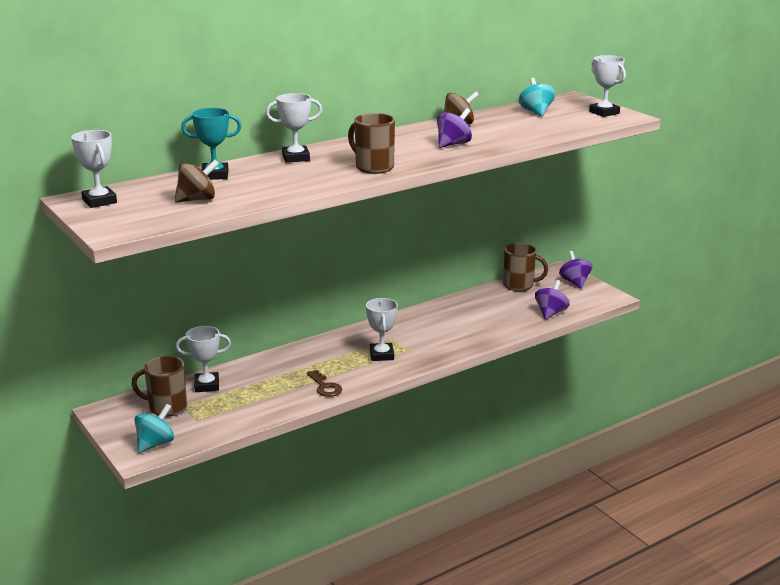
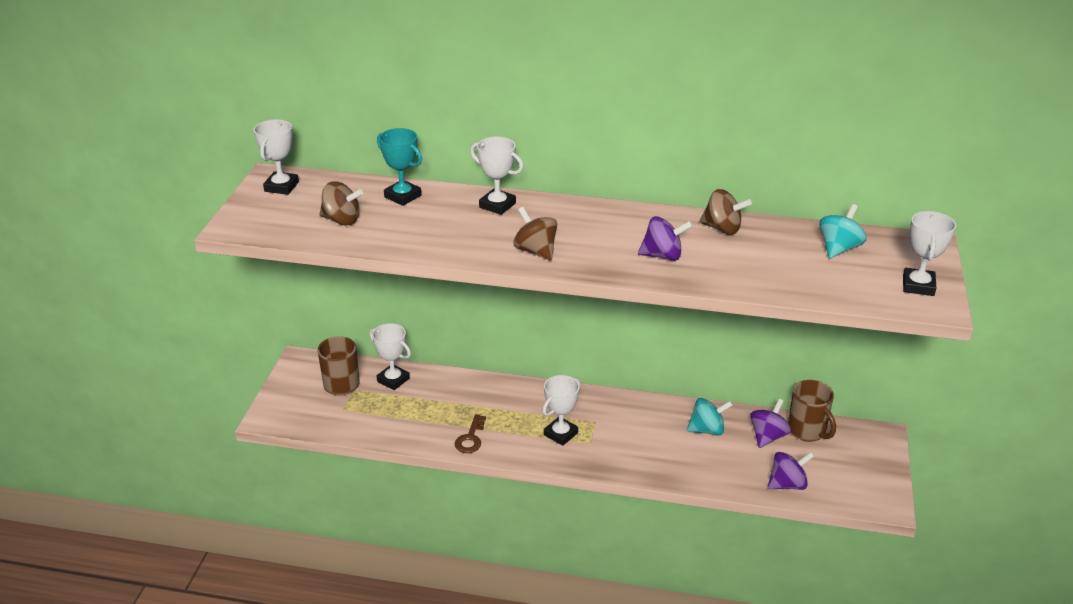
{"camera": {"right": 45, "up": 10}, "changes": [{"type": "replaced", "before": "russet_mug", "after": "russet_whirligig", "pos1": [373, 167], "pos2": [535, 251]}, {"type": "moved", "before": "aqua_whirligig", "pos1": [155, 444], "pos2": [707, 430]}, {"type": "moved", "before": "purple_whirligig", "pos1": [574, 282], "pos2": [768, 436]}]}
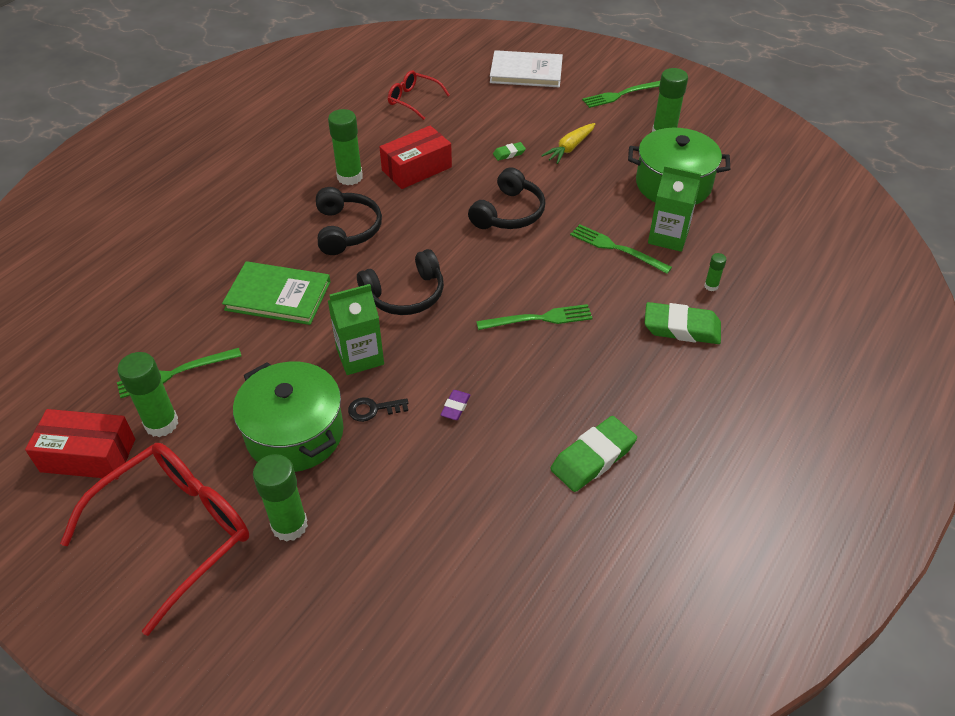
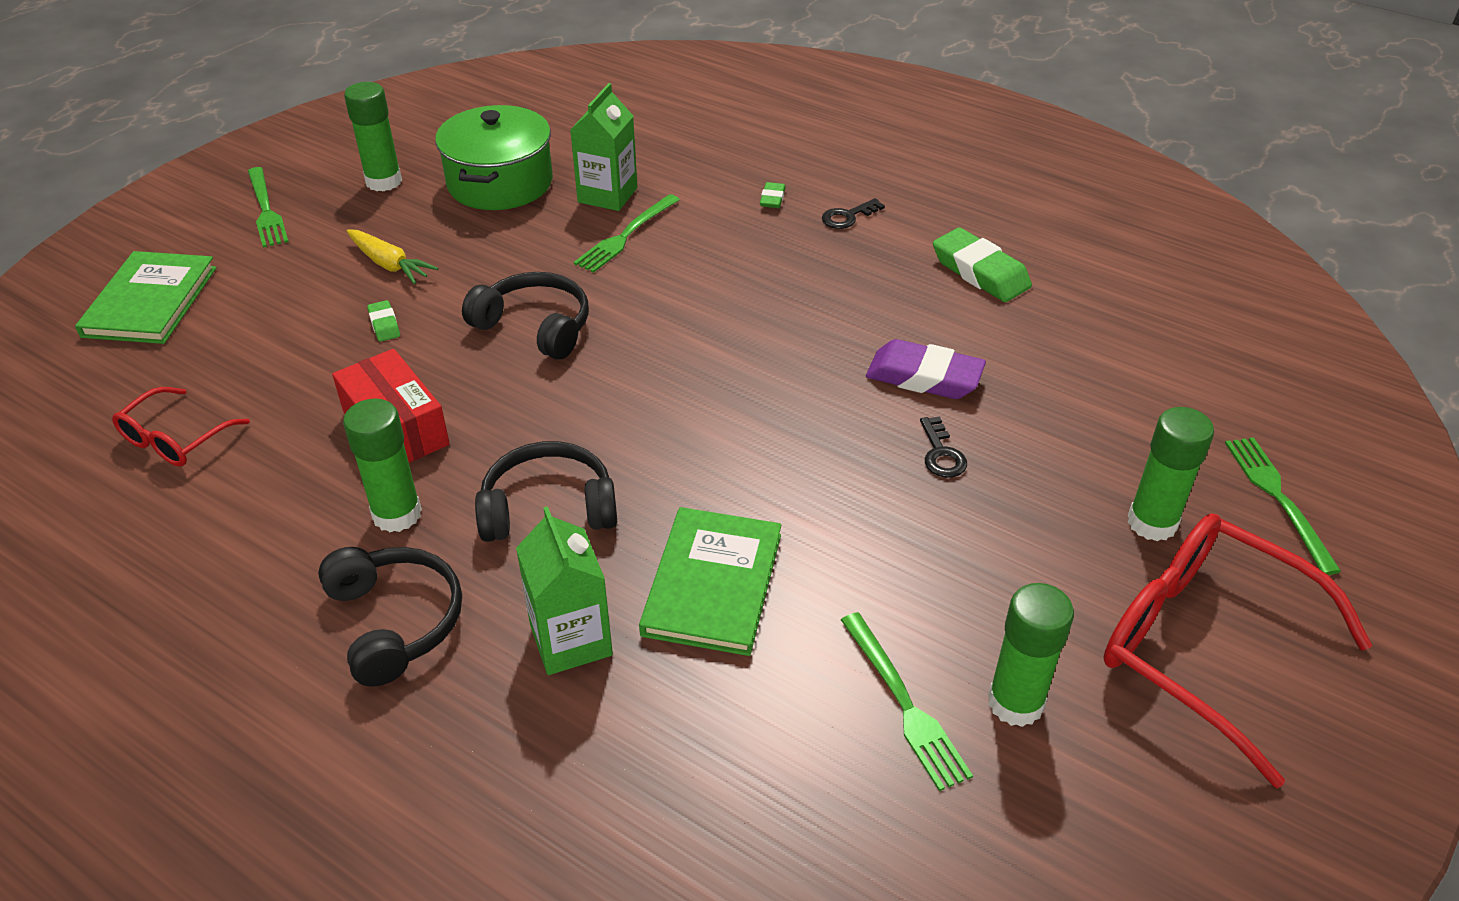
{"camera": {"right": -90, "up": -5}, "changes": [{"type": "recoloured", "before": "snow-white_book", "after": "leaf-green_book", "pos1": [526, 72], "pos2": [150, 302]}, {"type": "moved", "before": "black_headphones", "pos1": [405, 295], "pos2": [395, 622]}, {"type": "moved", "before": "leaf-green_carton", "pos1": [360, 356], "pos2": [571, 640]}, {"type": "resized", "before": "leaf-green_gum_eraser", "pos1": [681, 328], "pos2": [772, 199], "scale": 0.49}, {"type": "added", "after": "black_key", "pos2": [848, 217]}, {"type": "resized", "before": "purple_gum_eraser", "pos1": [455, 407], "pos2": [924, 377], "scale": 2.06}, {"type": "moved", "before": "leaf-green_dinner_fork", "pos1": [538, 319], "pos2": [1278, 499]}, {"type": "removed", "before": "red_parcel", "pos1": [88, 455]}, {"type": "removed", "before": "leaf-green_cooking_pot", "pos1": [295, 433]}, {"type": "removed", "before": "leaf-green_glue", "pos1": [711, 286]}]}
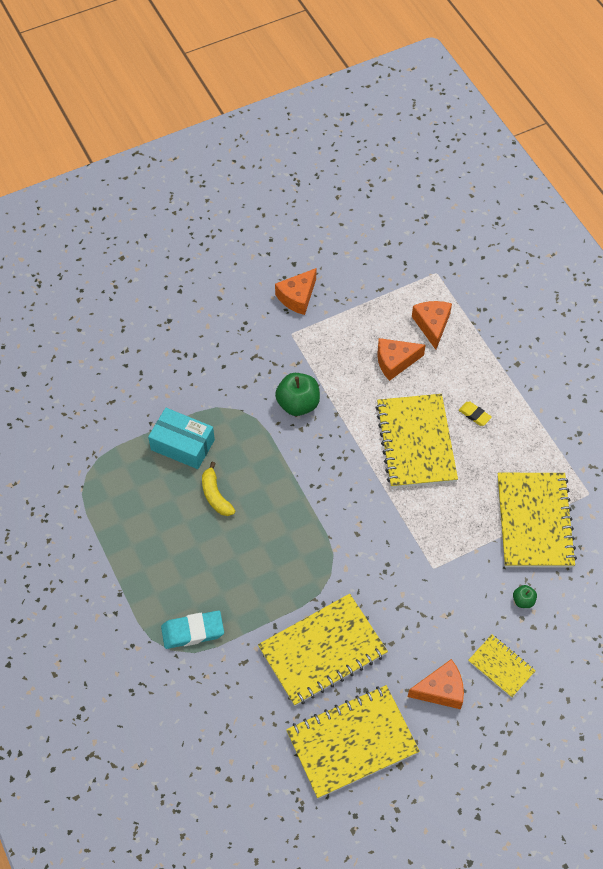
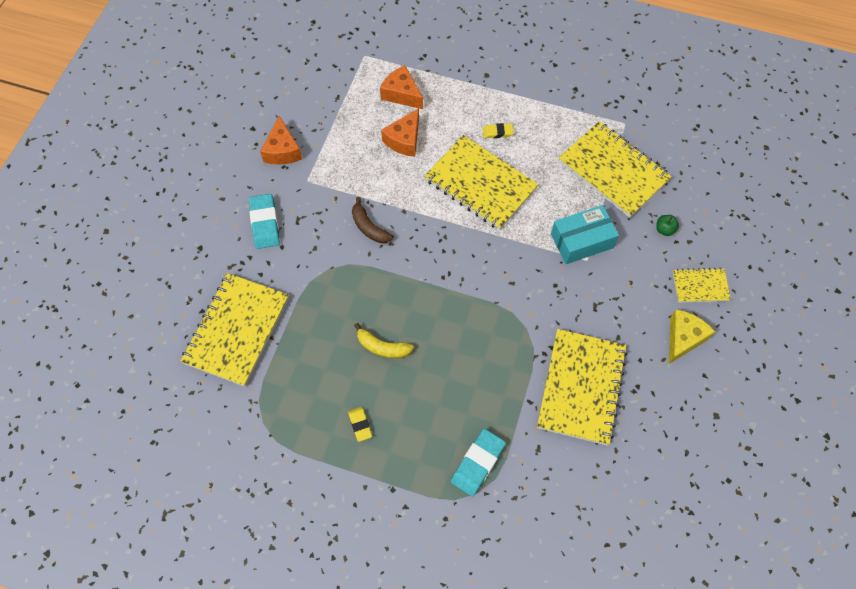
{"camera": {"right": -45, "up": 5}, "changes": [{"type": "moved", "before": "bright_yellow_exercise_book", "pos1": [352, 742], "pos2": [236, 330]}, {"type": "added", "after": "aqua_gum_eraser", "pos2": [265, 223]}, {"type": "added", "after": "bright_yellow_gum_eraser", "pos2": [360, 425]}, {"type": "replaced", "before": "leaf-green_apple_fruit", "after": "russet_banana_fruit", "pos1": [298, 404], "pos2": [369, 227]}, {"type": "moved", "before": "aqua_parcel", "pos1": [182, 445], "pos2": [582, 241]}, {"type": "recoloured", "before": "orange-coloured_cheese", "after": "bright_yellow_cheese", "pos1": [441, 690], "pos2": [683, 338]}]}
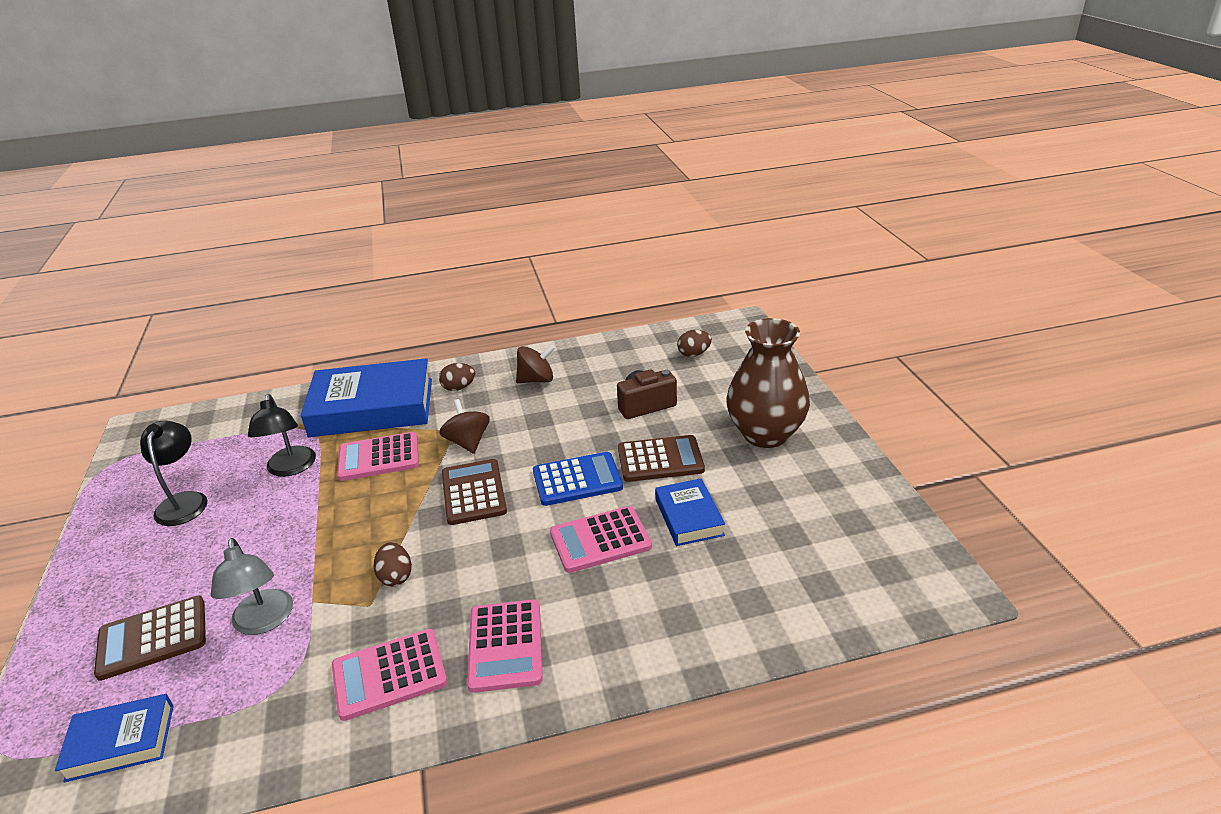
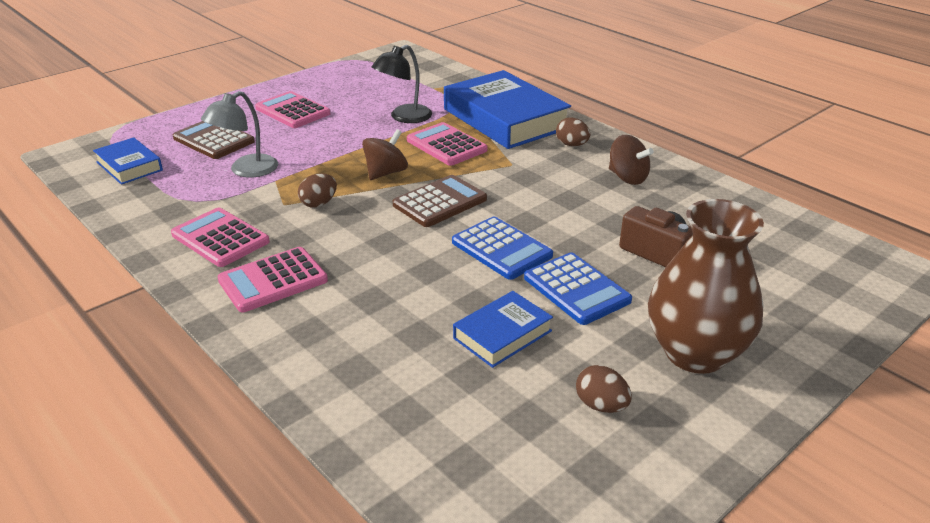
{"camera": {"right": 60, "up": 0}, "changes": [{"type": "moved", "before": "pink_pocket_calculator", "pos1": [600, 540], "pos2": [292, 111]}, {"type": "moved", "before": "russet_whirligig", "pos1": [468, 442], "pos2": [386, 173]}, {"type": "recoloured", "before": "russet_pocket_calculator", "after": "royal_blue_pocket_calculator", "pos1": [660, 459], "pos2": [576, 289]}, {"type": "moved", "before": "russet_egg_shape", "pos1": [694, 354], "pos2": [601, 405]}, {"type": "removed", "before": "black_reading_lamp", "pos1": [184, 501]}]}
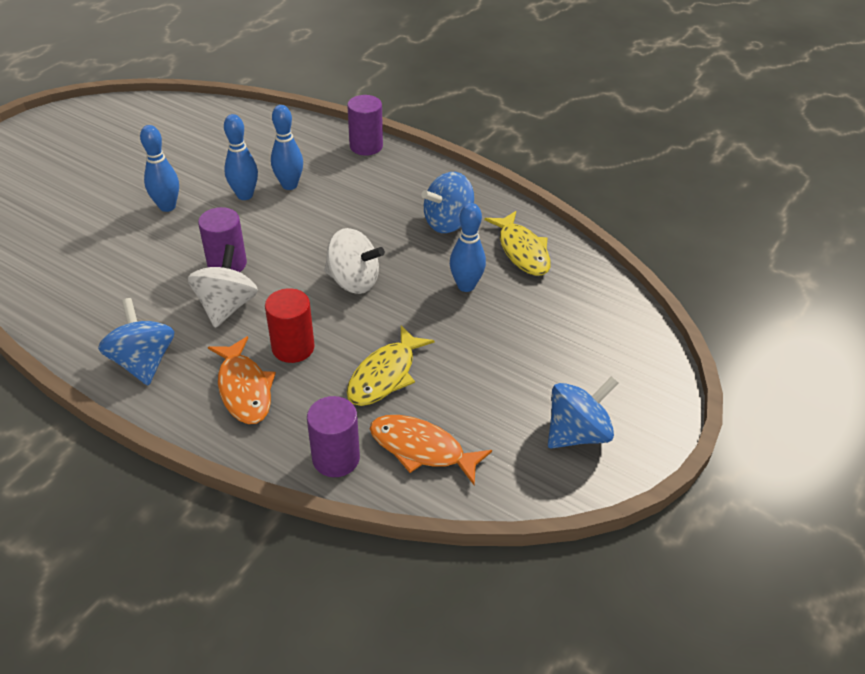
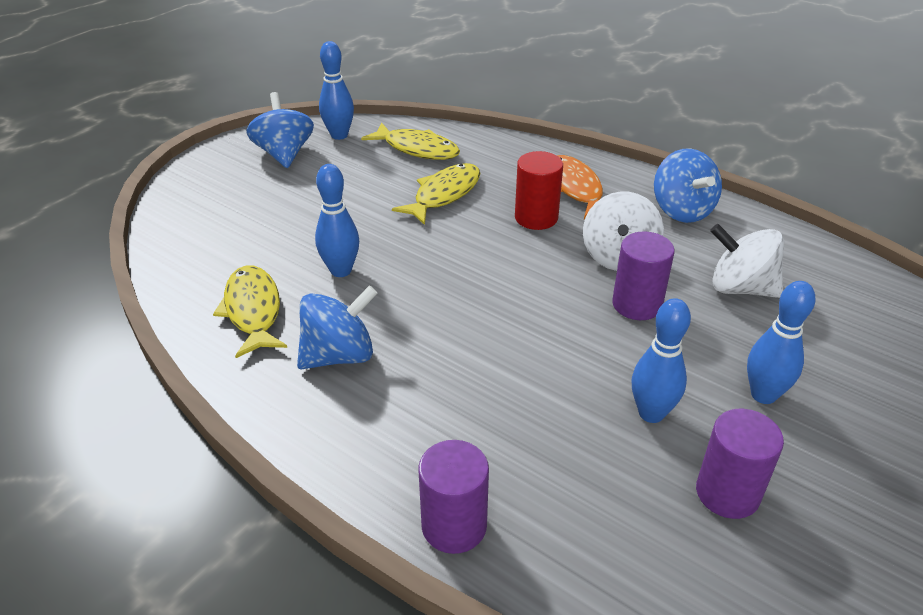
{"camera": {"right": -175, "up": -5}, "changes": [{"type": "turned", "before": "royal_blue_whirligig", "pos1": [577, 433], "pos2": [284, 154], "turn": 105}, {"type": "moved", "before": "royal_blue_skittle", "pos1": [289, 185], "pos2": [339, 135]}, {"type": "recoloured", "before": "orange-coloured_fish_figure", "after": "bright_yellow_fish_figure", "pos1": [422, 449], "pos2": [417, 149]}, {"type": "moved", "before": "purple_cylinder_shape", "pos1": [336, 458], "pos2": [727, 493]}, {"type": "moved", "before": "snow-white_whirligig", "pos1": [353, 281], "pos2": [740, 288]}]}
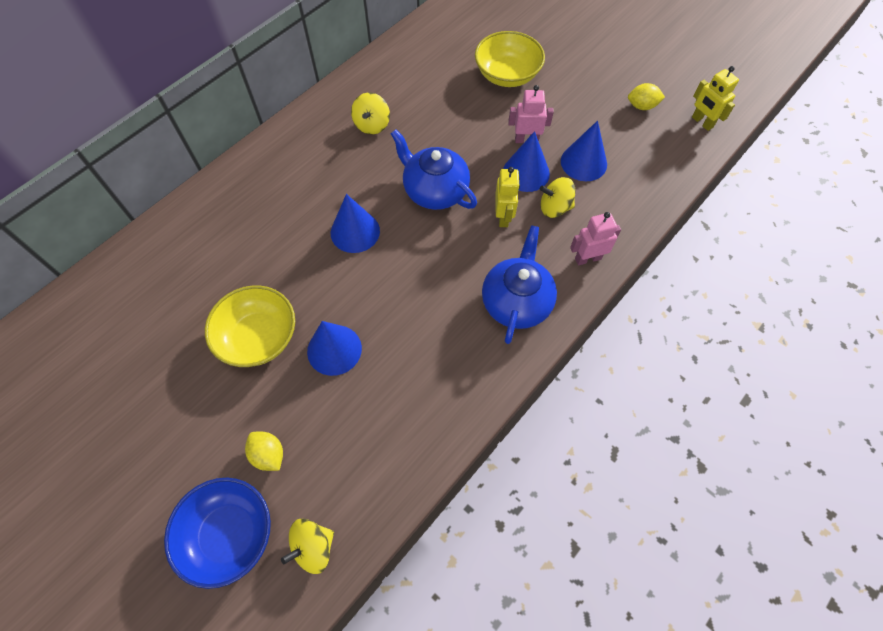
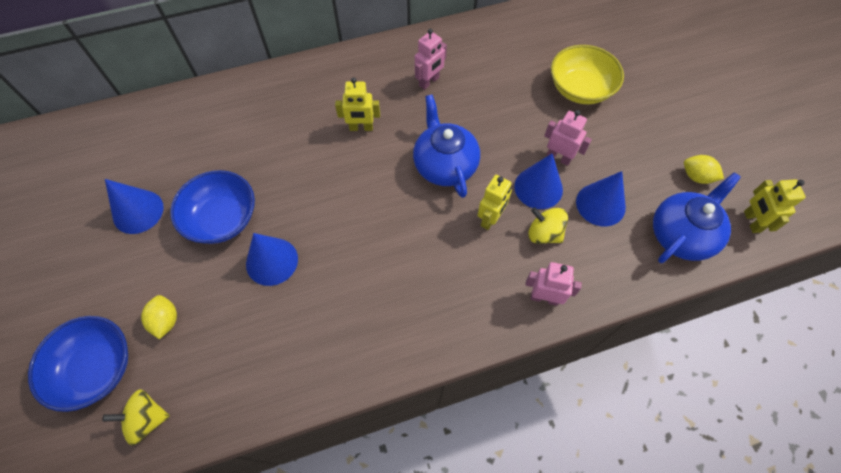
{"camera": {"right": 30, "up": 0}, "changes": [{"type": "moved", "before": "royal_blue_solid_cone", "pos1": [355, 232], "pos2": [138, 211]}, {"type": "recoloured", "before": "bright_yellow_serving_bowl", "after": "royal_blue_serving_bowl", "pos1": [258, 337], "pos2": [222, 219]}, {"type": "added", "after": "bright_yellow_toy_robot", "pos2": [361, 128]}, {"type": "replaced", "before": "bright_yellow_whirligig", "after": "pink_toy_robot", "pos1": [372, 125], "pos2": [429, 82]}, {"type": "moved", "before": "royal_blue_teapot", "pos1": [516, 302], "pos2": [681, 234]}]}
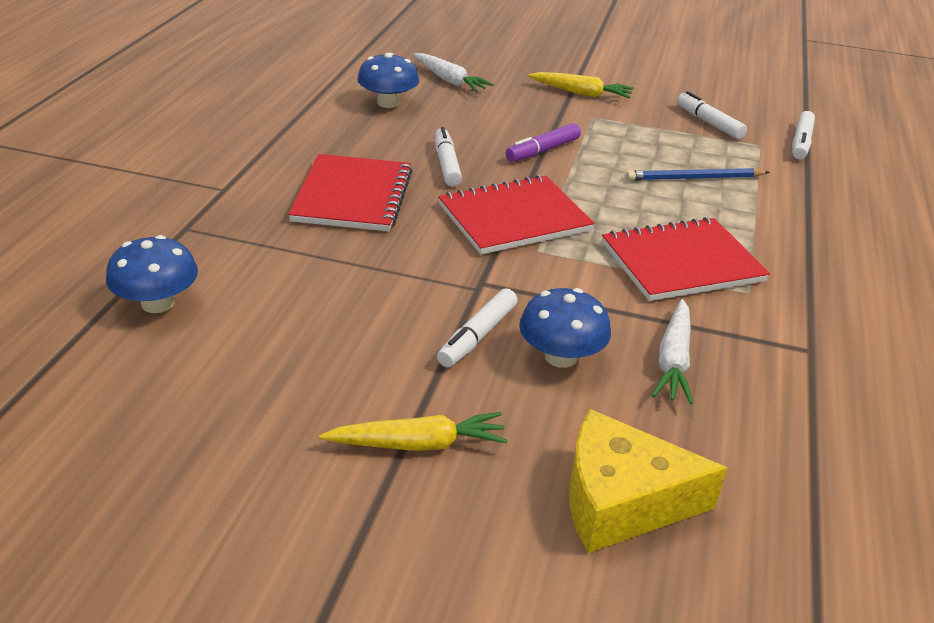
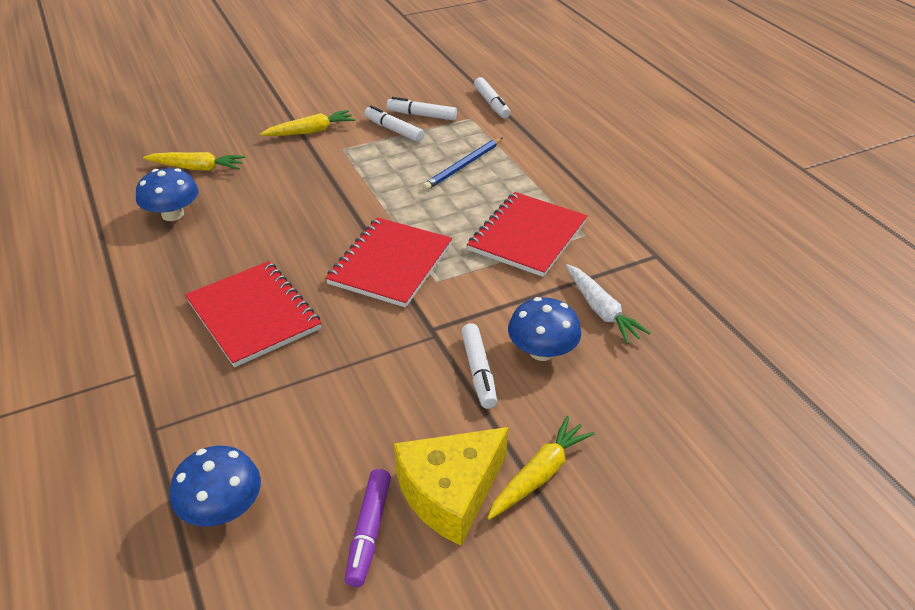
{"camera": {"right": -40, "up": 5}, "changes": [{"type": "recoloured", "before": "snow-white_carrot", "after": "bright_yellow_carrot", "pos1": [449, 80], "pos2": [197, 168]}, {"type": "moved", "before": "purple_marker", "pos1": [542, 150], "pos2": [368, 532]}, {"type": "moved", "before": "snow-white_marker", "pos1": [446, 164], "pos2": [393, 130]}, {"type": "moved", "before": "bright_yellow_cheese", "pos1": [621, 500], "pos2": [450, 492]}]}
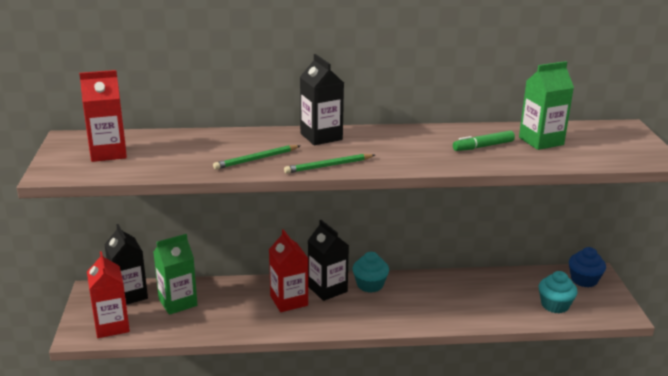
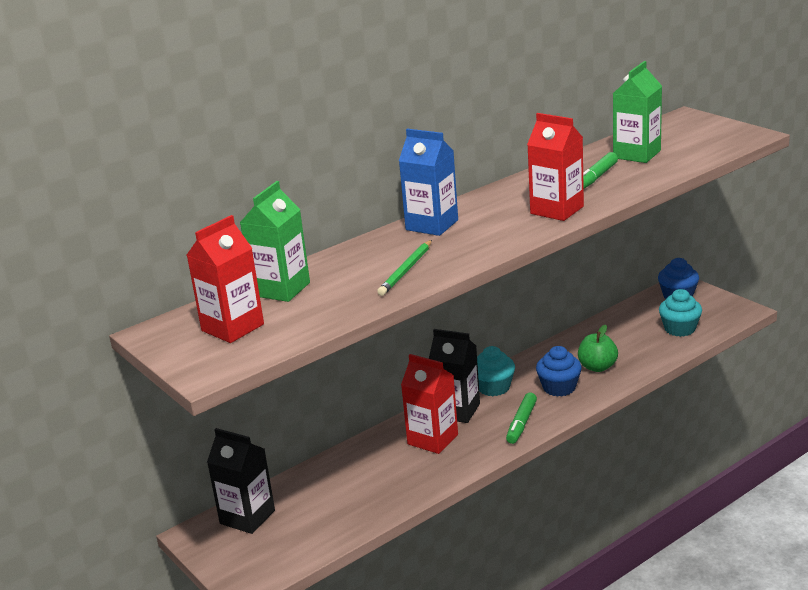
{"camera": {"right": -30, "up": 0}, "changes": [{"type": "moved", "before": "leaf-green_carton", "pos1": [178, 302], "pos2": [281, 289]}, {"type": "recoloured", "before": "black_carton", "after": "royal_blue_carton", "pos1": [321, 136], "pos2": [432, 225]}, {"type": "added", "after": "leaf-green_marker", "pos2": [521, 423]}, {"type": "moved", "before": "red_carton", "pos1": [112, 326], "pos2": [557, 210]}, {"type": "added", "after": "royal_blue_cupcake", "pos2": [559, 387]}, {"type": "added", "after": "leaf-green_apple_fruit", "pos2": [597, 367]}, {"type": "removed", "before": "leaf-green_wooden_pencil", "pos1": [328, 166]}]}
